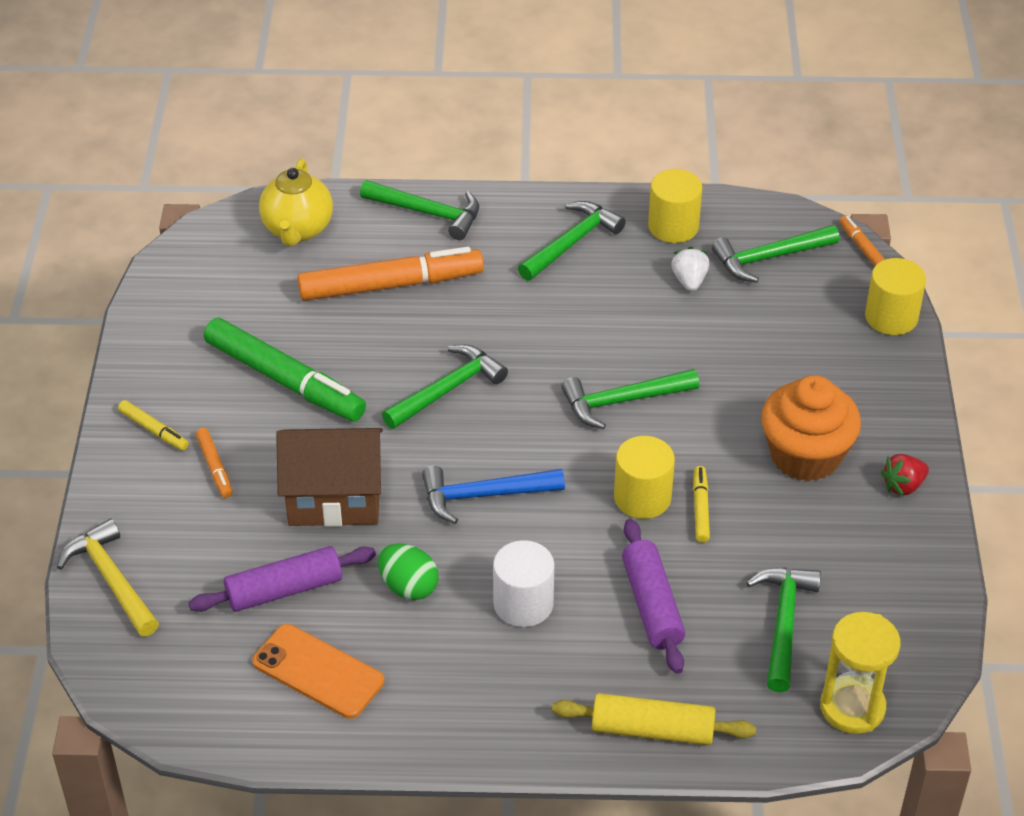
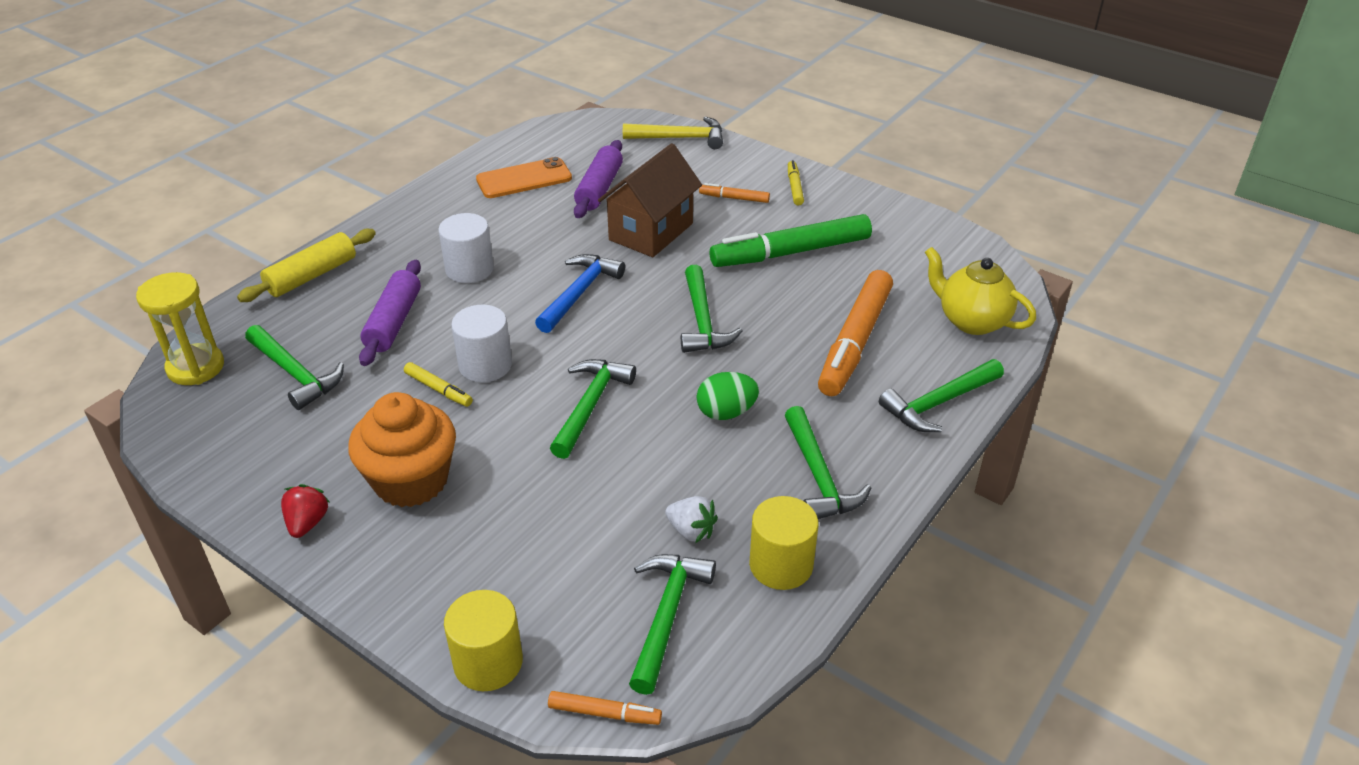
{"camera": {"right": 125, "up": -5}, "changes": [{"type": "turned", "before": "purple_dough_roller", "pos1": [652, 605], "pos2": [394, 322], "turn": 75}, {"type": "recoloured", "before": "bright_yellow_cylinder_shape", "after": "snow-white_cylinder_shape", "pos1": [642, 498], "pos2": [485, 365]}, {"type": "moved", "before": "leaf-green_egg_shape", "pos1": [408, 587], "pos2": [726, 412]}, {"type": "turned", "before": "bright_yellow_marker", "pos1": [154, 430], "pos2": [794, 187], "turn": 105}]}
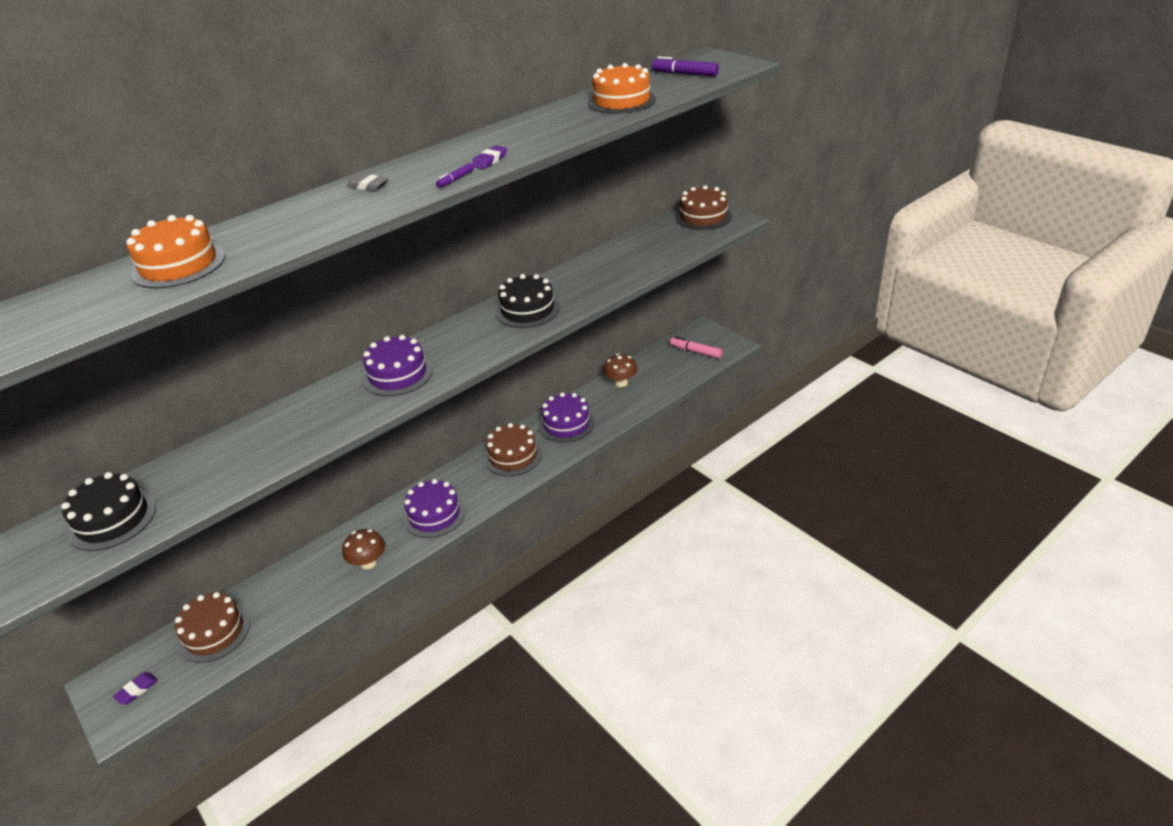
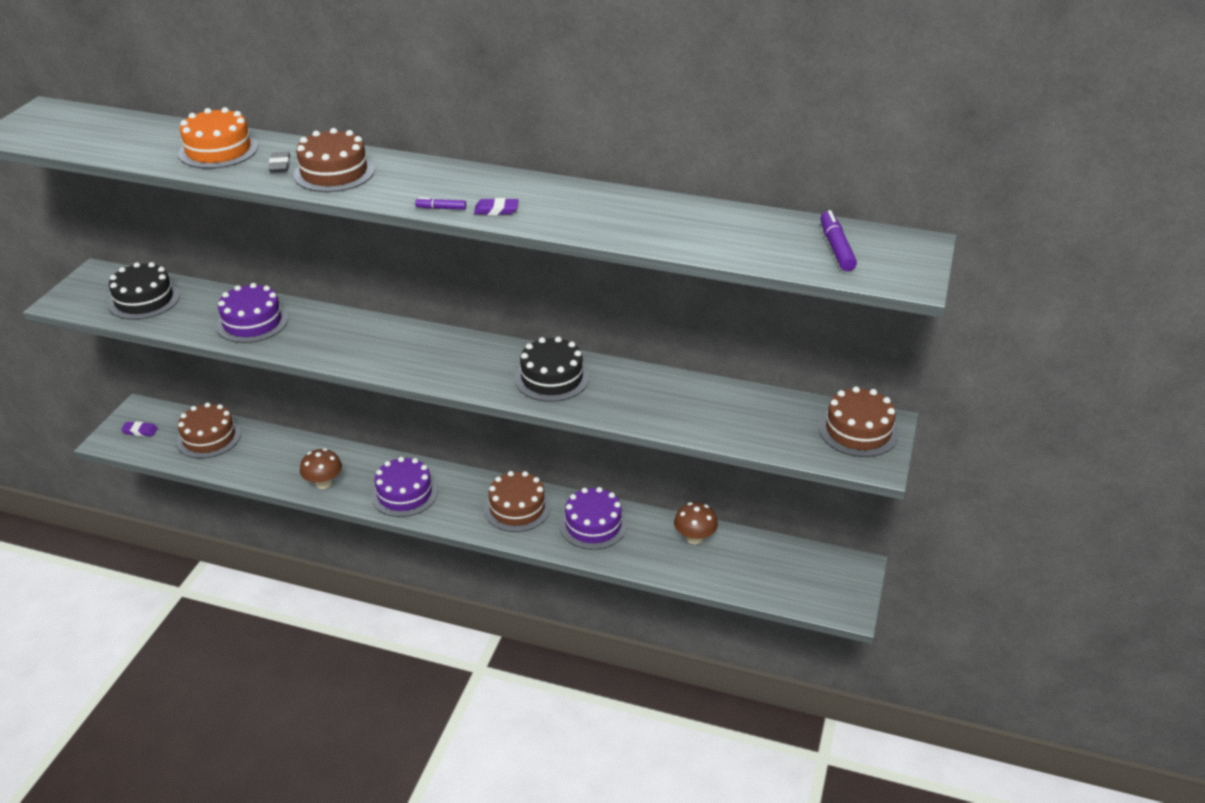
{"camera": {"right": 55, "up": 0}, "changes": [{"type": "moved", "before": "purple_layer_cake", "pos1": [397, 374], "pos2": [252, 322]}, {"type": "moved", "before": "gray_gum_eraser", "pos1": [368, 186], "pos2": [280, 165]}, {"type": "added", "after": "russet_layer_cake", "pos2": [334, 172]}, {"type": "removed", "before": "orange-coloured_layer_cake", "pos1": [621, 101]}, {"type": "removed", "before": "pink_marker", "pos1": [696, 352]}]}
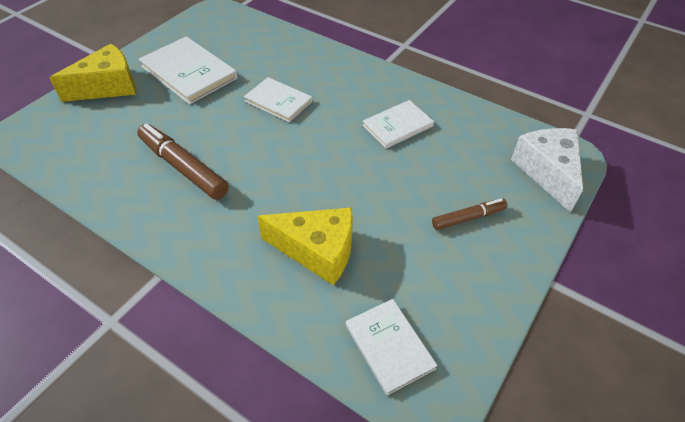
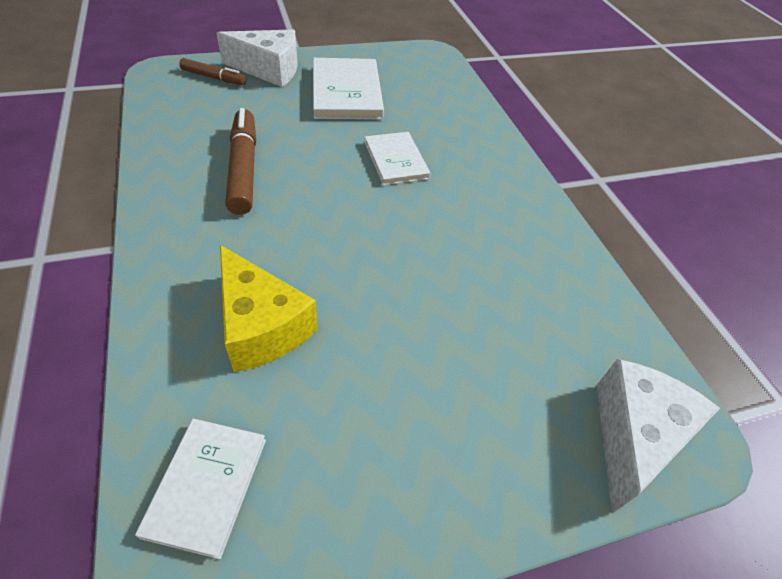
{"camera": {"right": 35, "up": 0}, "changes": [{"type": "moved", "before": "russet_marker", "pos1": [468, 218], "pos2": [213, 77]}, {"type": "recoloured", "before": "bright_yellow_cheese", "after": "snow-white_cheese", "pos1": [108, 86], "pos2": [269, 70]}, {"type": "removed", "before": "snow-white_book", "pos1": [397, 126]}]}
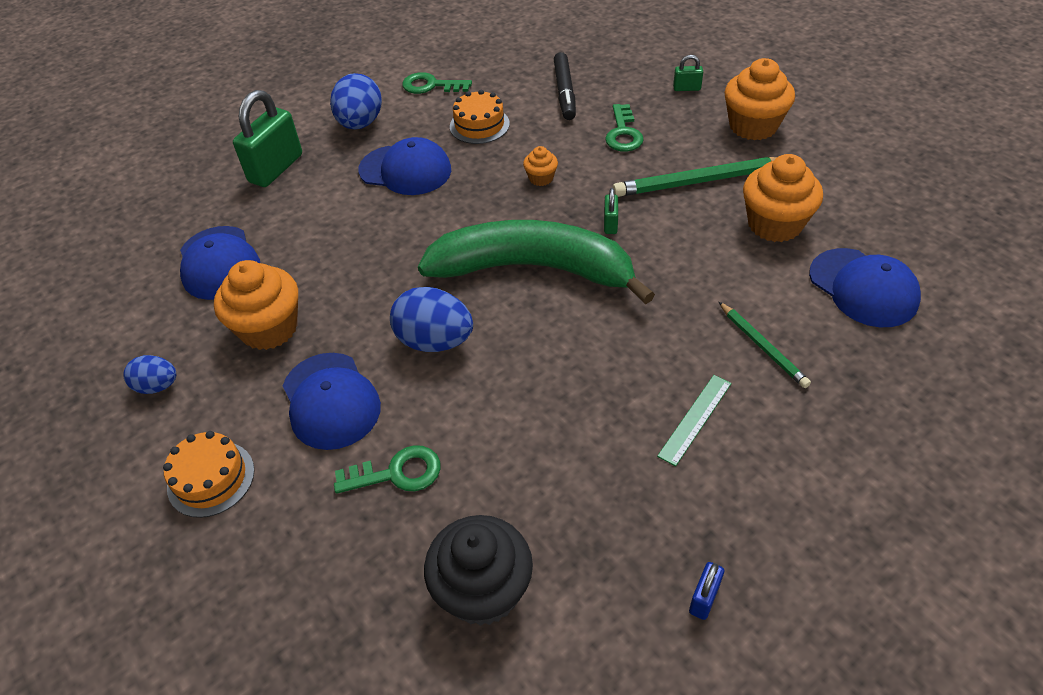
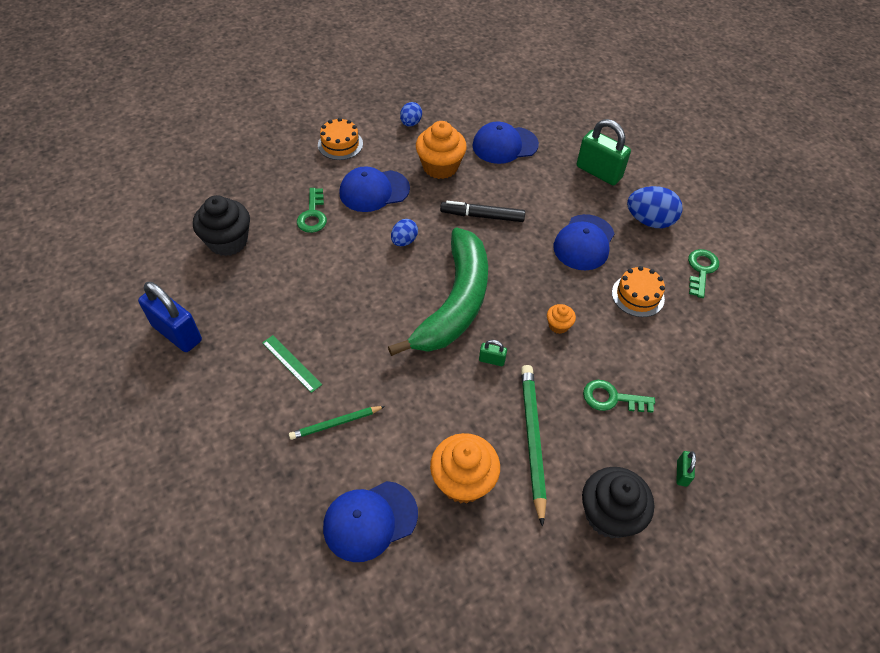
{"camera": {"right": 95, "up": 5}, "changes": [{"type": "resized", "before": "royal_blue_lock", "pos1": [704, 598], "pos2": [177, 333], "scale": 2.19}, {"type": "resized", "before": "royal_blue_egg_shape", "pos1": [435, 341], "pos2": [404, 241], "scale": 0.59}, {"type": "moved", "before": "black_marker", "pos1": [565, 92], "pos2": [482, 216]}, {"type": "recoloured", "before": "orange-coloured_cupcake", "after": "black_cupcake", "pos1": [753, 126], "pos2": [609, 514]}]}
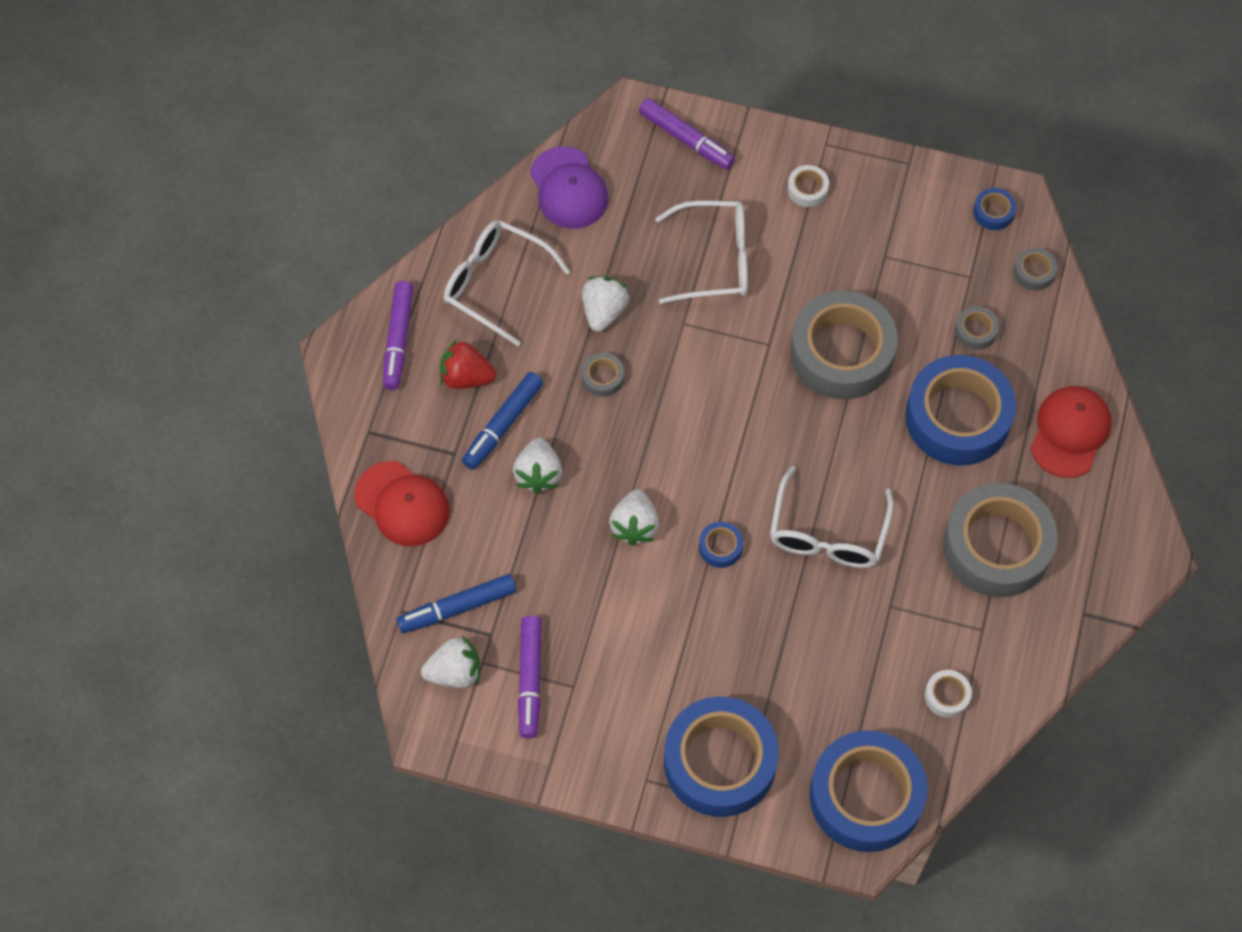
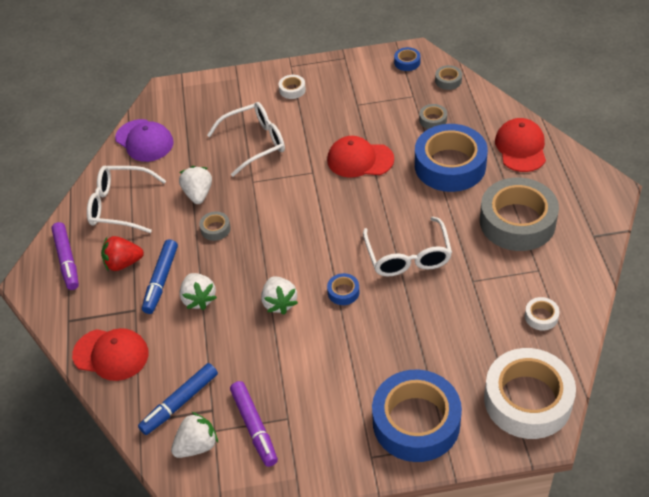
{"camera": {"right": -20, "up": -15}, "changes": [{"type": "replaced", "before": "gray_tape", "after": "red_peaked_cap", "pos1": [842, 352], "pos2": [360, 160]}, {"type": "recoloured", "before": "royal_blue_tape", "after": "snow-white_tape", "pos1": [866, 796], "pos2": [527, 400]}, {"type": "removed", "before": "purple_marker", "pos1": [686, 139]}]}
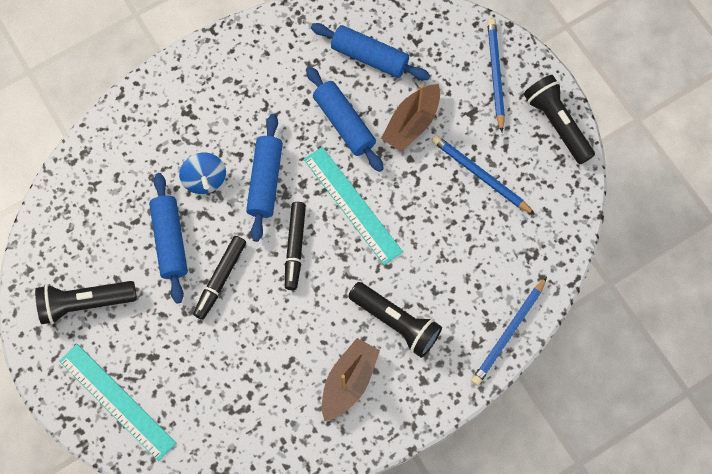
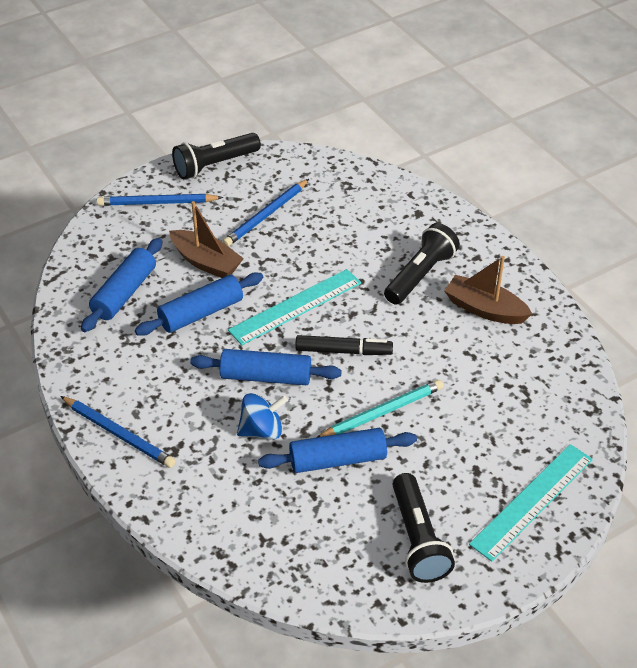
{"camera": {"right": -90, "up": -25}, "changes": [{"type": "moved", "before": "royal_blue_wooden_pencil", "pos1": [508, 332], "pos2": [118, 434]}, {"type": "replaced", "before": "black_marker", "after": "aqua_wooden_pencil", "pos1": [220, 279], "pos2": [382, 413]}]}
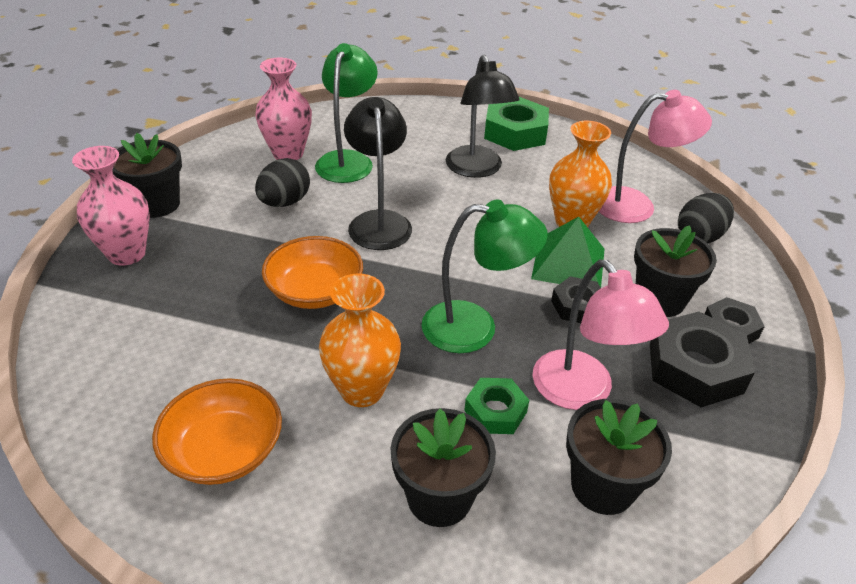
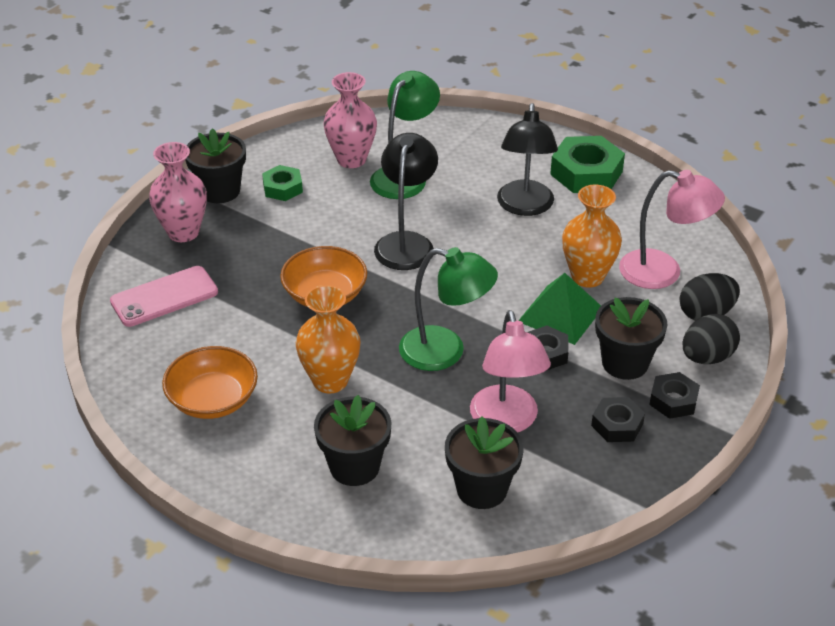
{"camera": {"right": 20, "up": 0}, "changes": [{"type": "added", "after": "pink_smartphone", "pos2": [164, 297]}, {"type": "moved", "before": "leaf-green_nut", "pos1": [495, 411], "pos2": [282, 188]}, {"type": "resized", "before": "black_nut", "pos1": [695, 368], "pos2": [617, 425], "scale": 0.58}, {"type": "moved", "before": "black_egg_shape", "pos1": [285, 202], "pos2": [707, 357]}]}
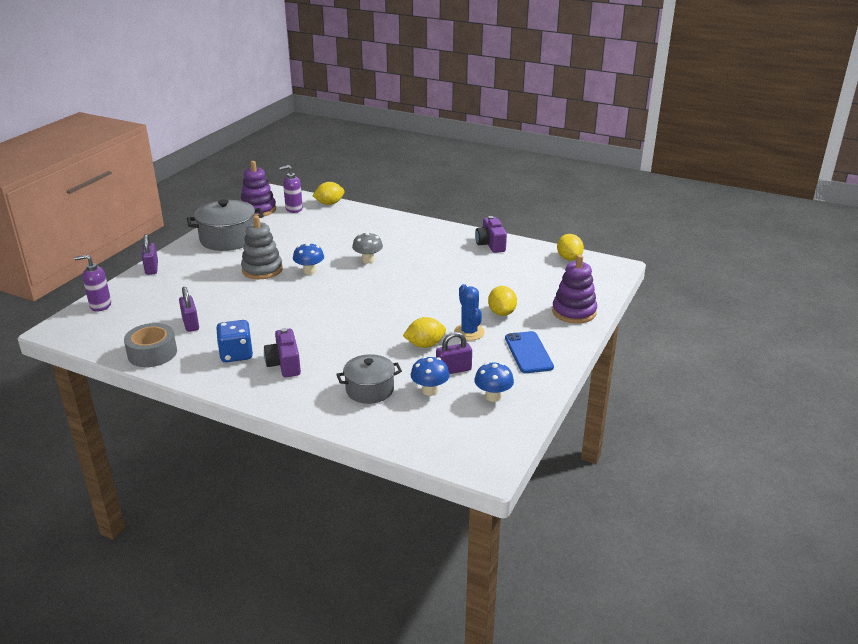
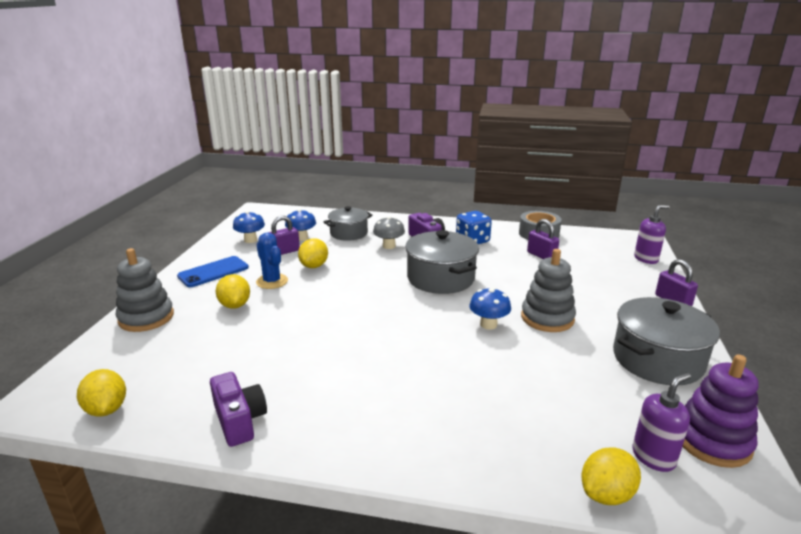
{"camera": {"right": 165, "up": -5}, "changes": [{"type": "recoloured", "before": "purple_stacking_rings", "after": "gray_stacking_rings", "pos1": [574, 312], "pos2": [146, 318]}, {"type": "turned", "before": "royal_blue_smartphone", "pos1": [528, 352], "pos2": [213, 272], "turn": 75}, {"type": "turned", "before": "bright_yellow_lemon", "pos1": [425, 345], "pos2": [314, 266], "turn": -45}, {"type": "moved", "before": "gray_fungus", "pos1": [368, 260], "pos2": [389, 246]}, {"type": "added", "after": "gray_cooking_pot", "pos2": [440, 278]}]}
